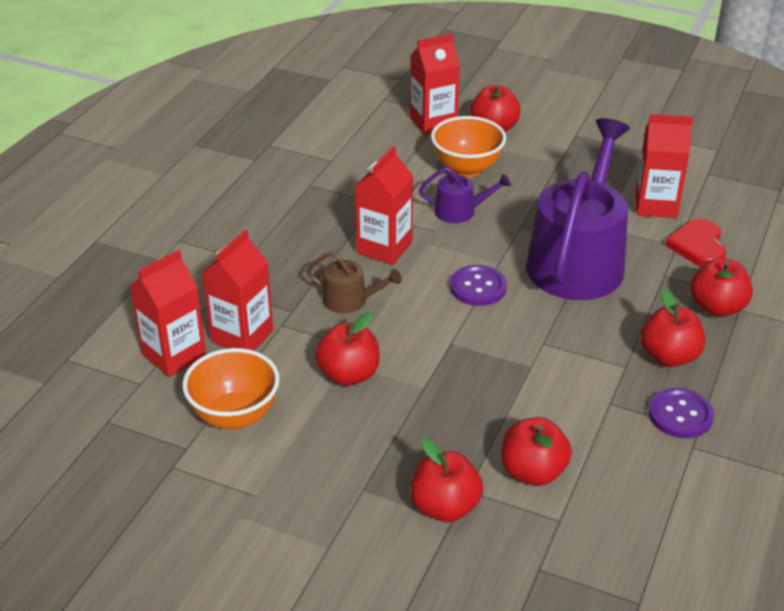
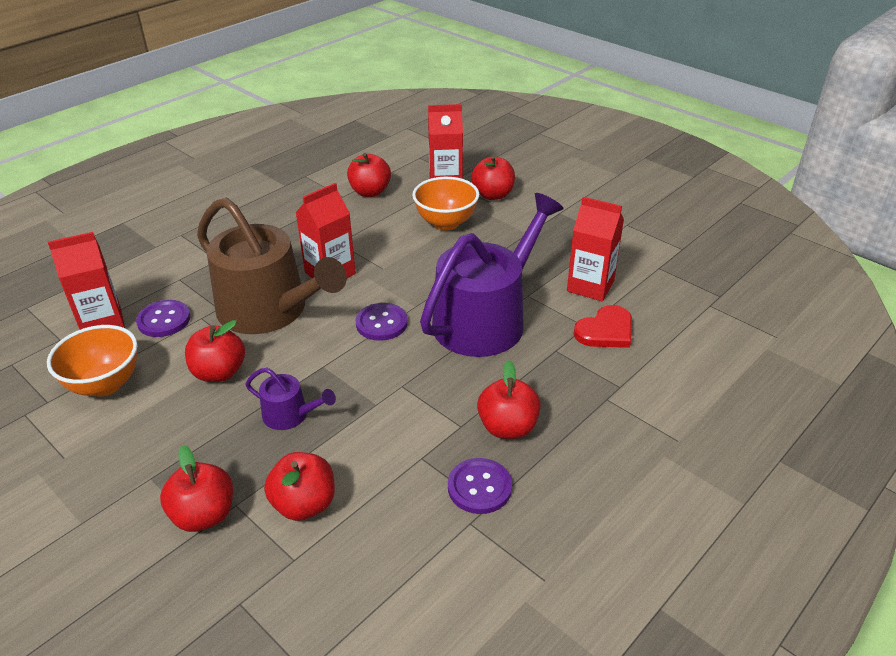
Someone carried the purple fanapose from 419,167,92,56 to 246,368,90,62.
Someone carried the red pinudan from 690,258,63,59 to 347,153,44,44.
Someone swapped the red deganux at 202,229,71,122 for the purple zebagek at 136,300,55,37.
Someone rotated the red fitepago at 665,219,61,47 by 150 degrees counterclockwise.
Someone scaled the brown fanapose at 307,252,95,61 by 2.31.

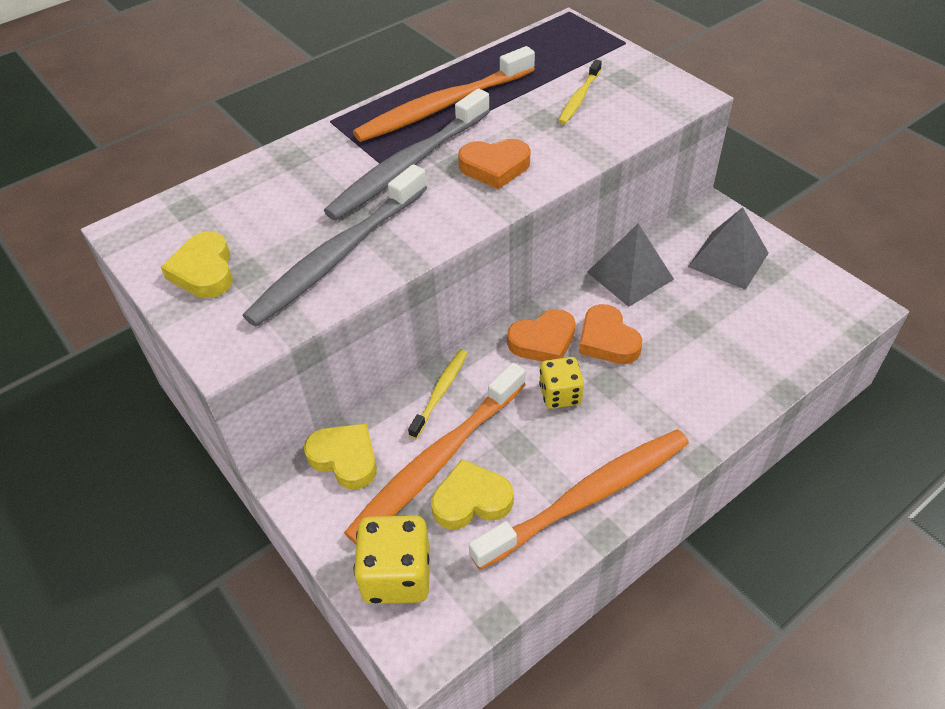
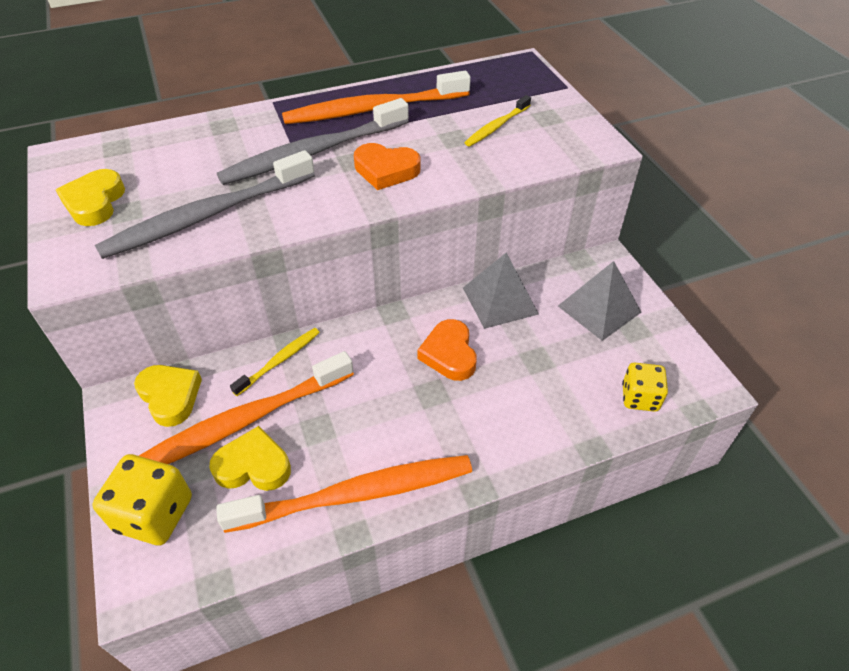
Someone took away the orange fitepago at 507,309,68,53.
Someone carried the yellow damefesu from 539,357,45,52 to 622,362,46,50.

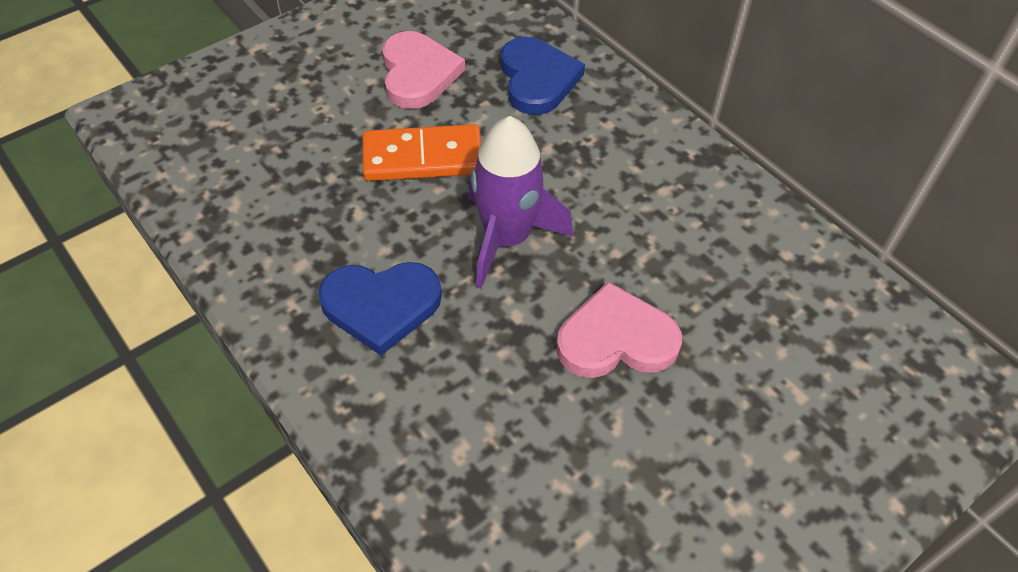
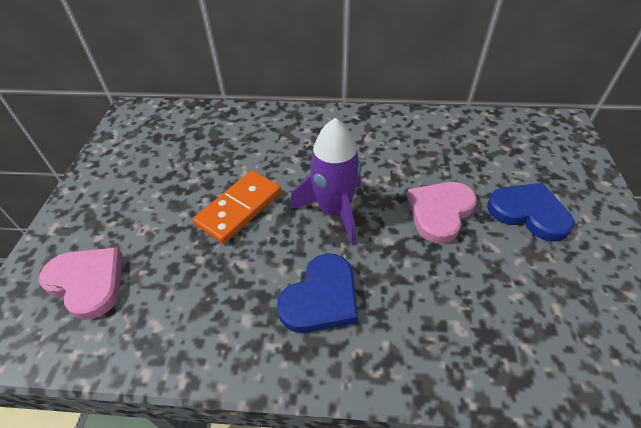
Someone carried the pink fitepago from 382,31,83,78 to 39,247,83,73.
Someone carried the blue fitepago from 501,37,84,78 to 487,183,87,59.

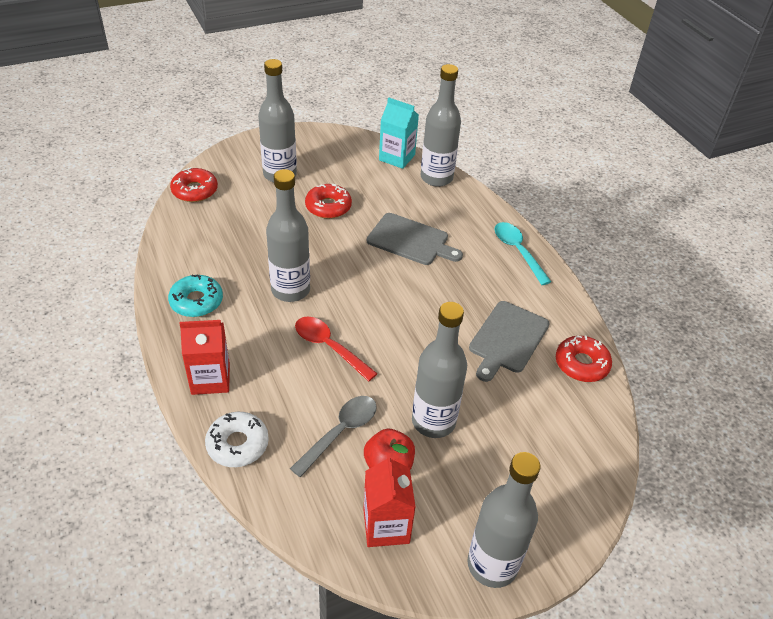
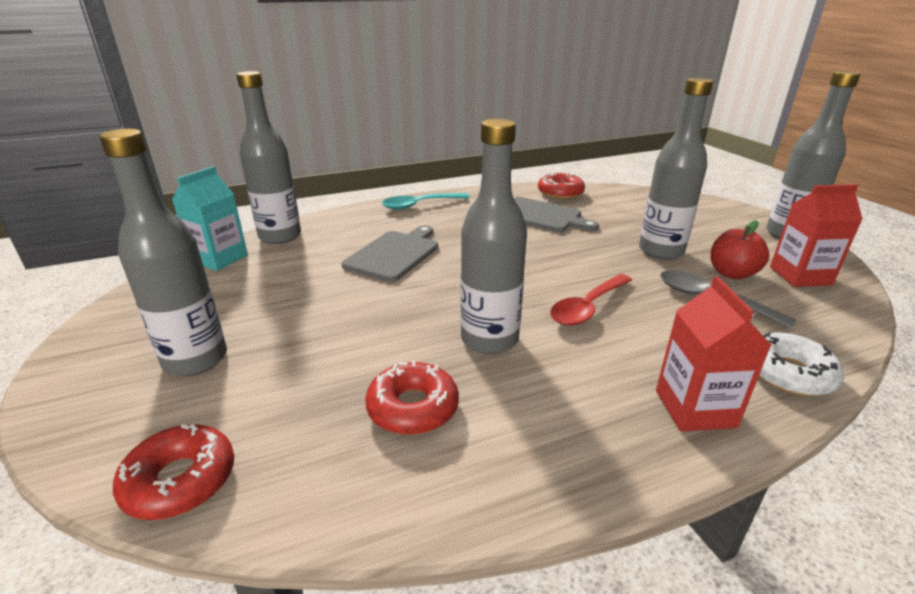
Someone took away the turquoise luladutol at 168,275,55,42.
Someone carried the red luladutol from 305,184,47,35 to 365,360,94,75.

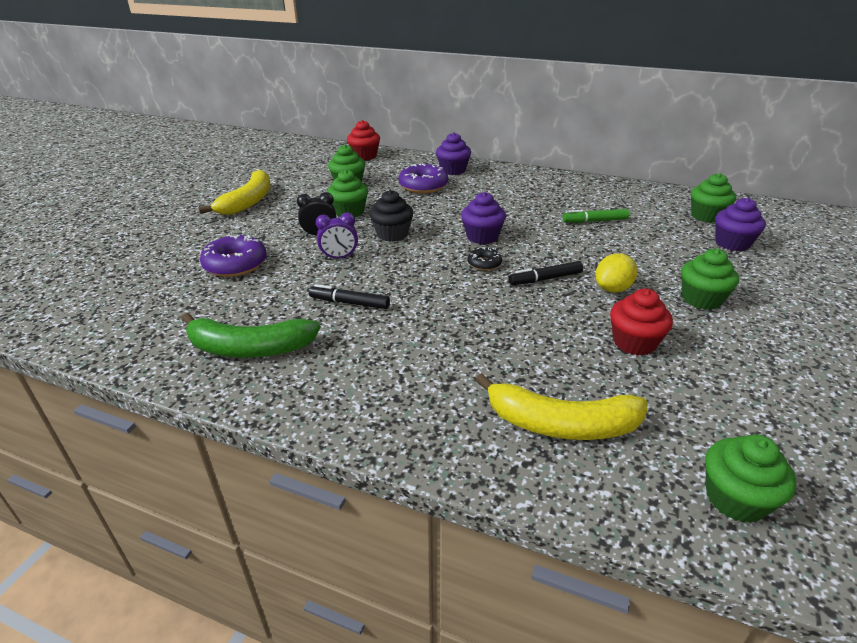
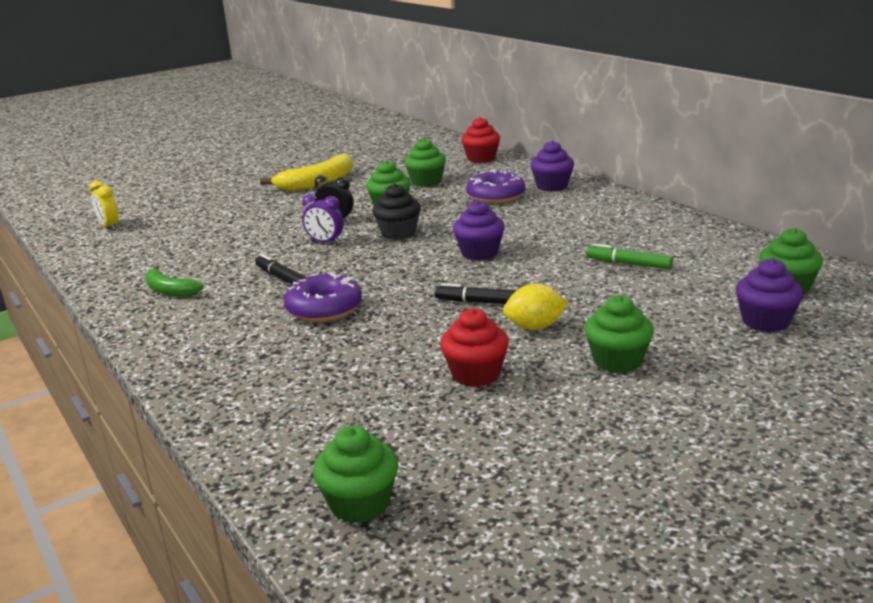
Someone took away the black luladutol at 467,247,35,24.
Someone took away the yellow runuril at 475,373,173,67.
Someone put down the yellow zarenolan at 89,181,30,49.
Someone carried the purple luladutol from 200,234,66,43 to 284,273,78,49.
Someone scaled the green runuril at 181,313,140,45 by 0.62.

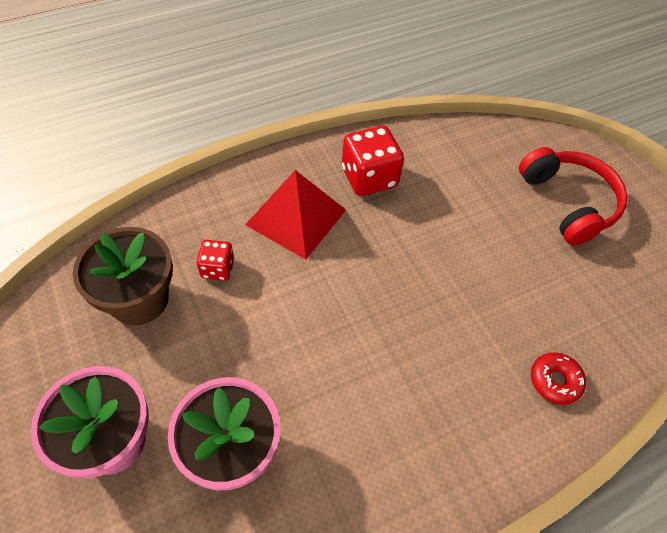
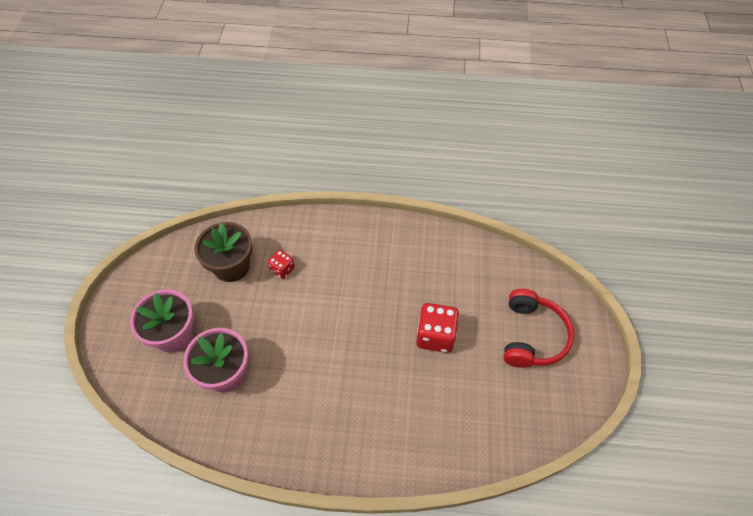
Someone took away the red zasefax at 245,170,101,90.
Someone took away the red luladutol at 531,352,55,53.
Someone carried the red damefesu from 342,126,62,70 to 416,303,43,50.

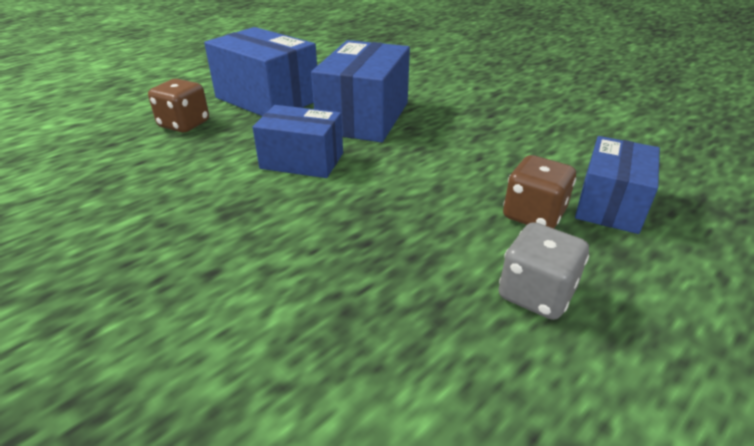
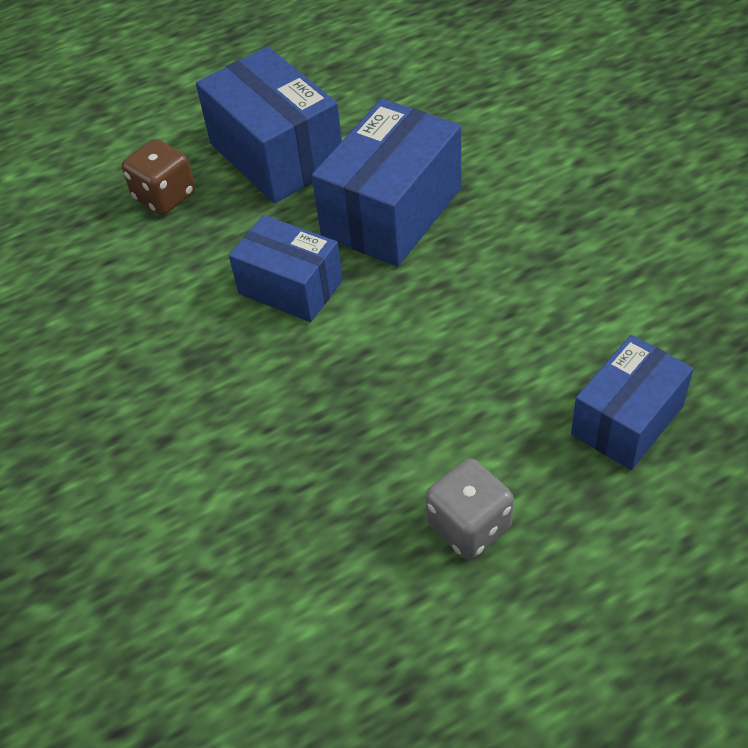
Someone took away the brown damefesu at 503,155,73,73.

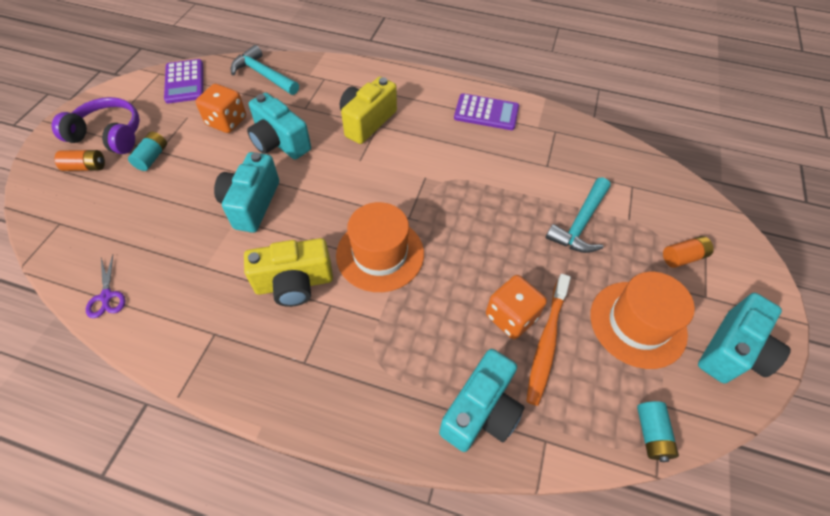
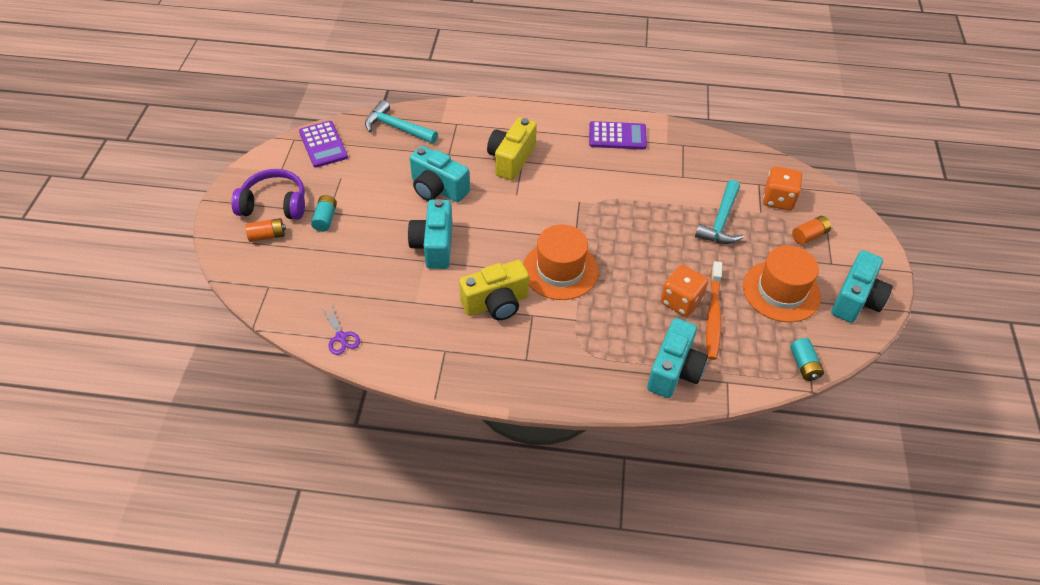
Someone carried the orange damefesu from 195,84,51,49 to 763,166,39,45.

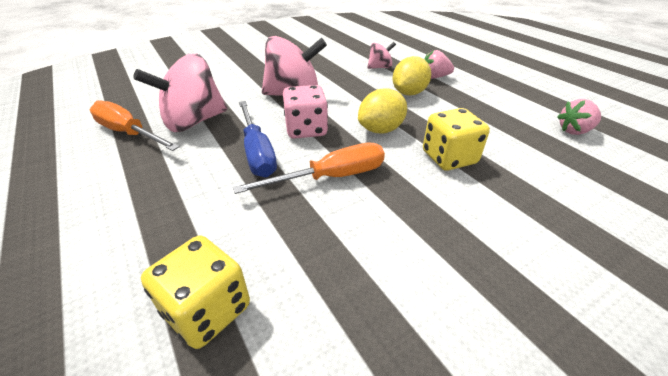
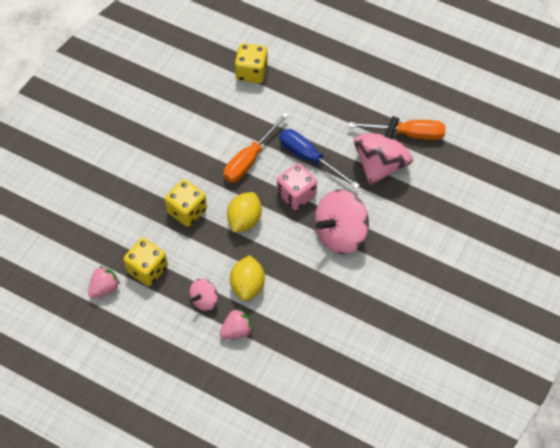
Someone put down the yellow damefesu at 124,238,44,48.
Someone carried the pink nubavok from 367,42,29,27 to 189,279,29,32.

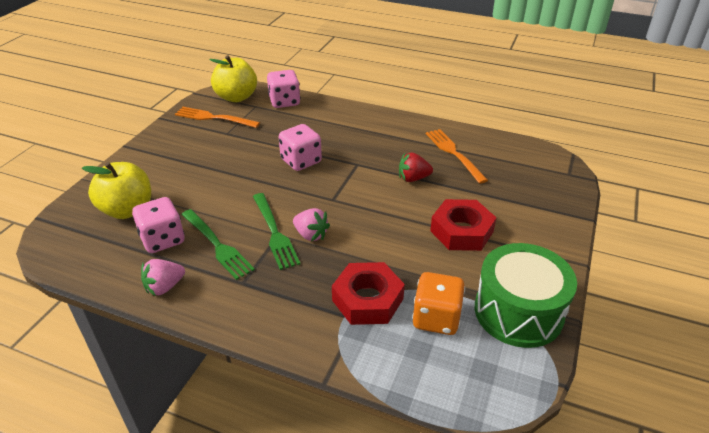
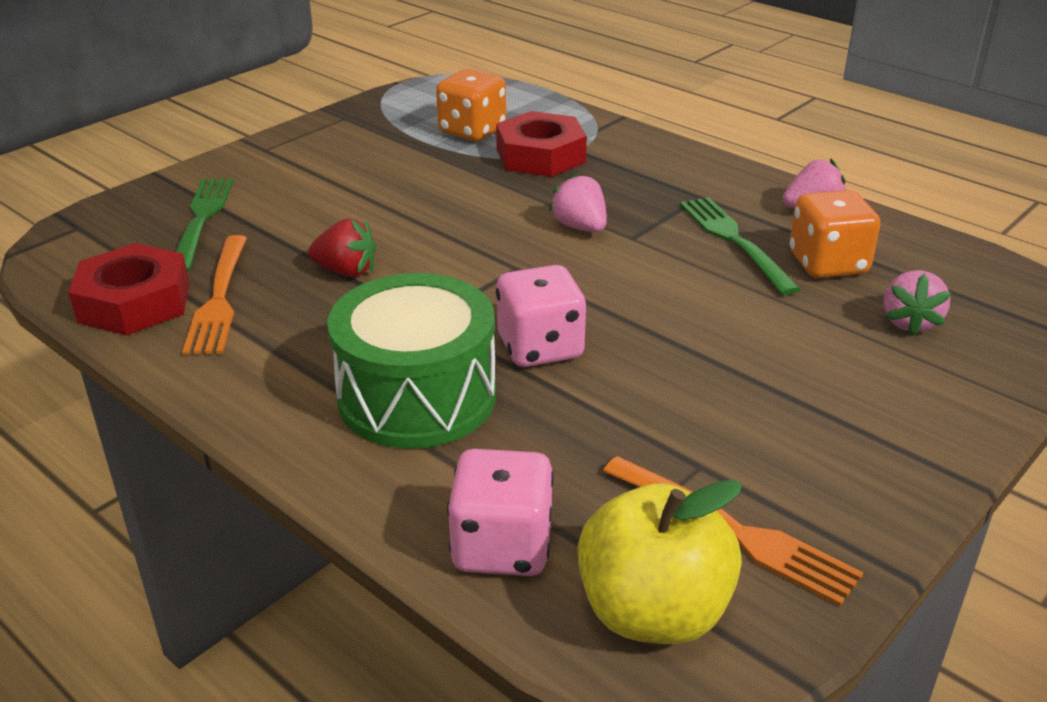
Someone carried the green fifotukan from 253,193,47,77 to 176,178,58,94.
Someone carried the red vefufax from 430,199,66,52 to 68,243,121,92.
Someone carried the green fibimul from 475,243,102,105 to 327,273,169,176.
Someone swapped the yellow pinudan at 82,162,69,57 for the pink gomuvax at 884,270,67,66.
Someone repainted the pink damefesu at 132,197,52,56, which became the orange damefesu at 790,190,90,88.

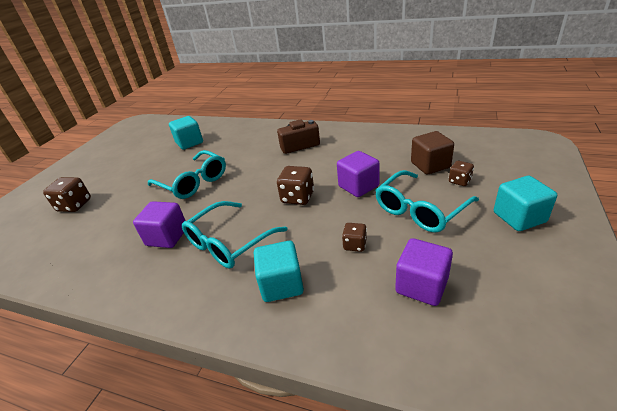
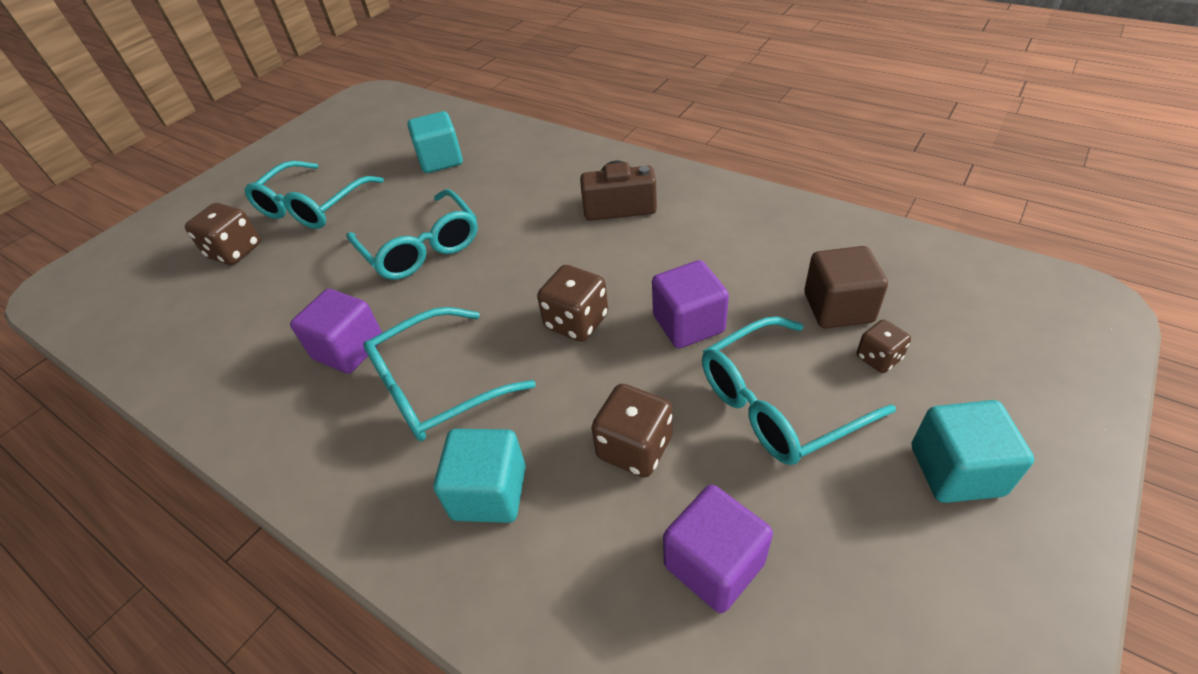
Someone put down the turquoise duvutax at 245,161,139,68.
Someone scaled the brown damefesu at 342,223,25,29 by 1.63.

